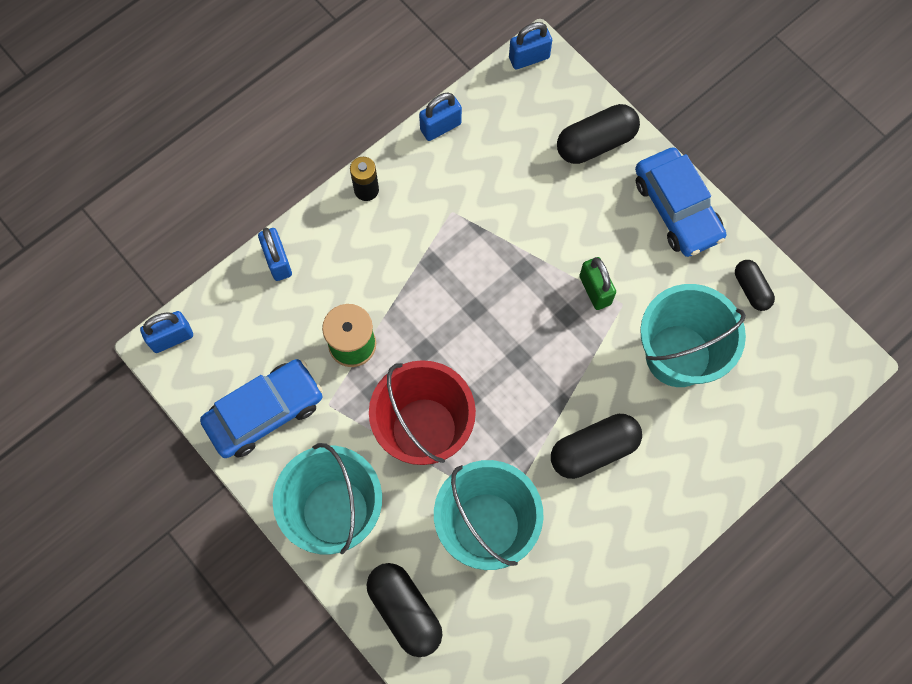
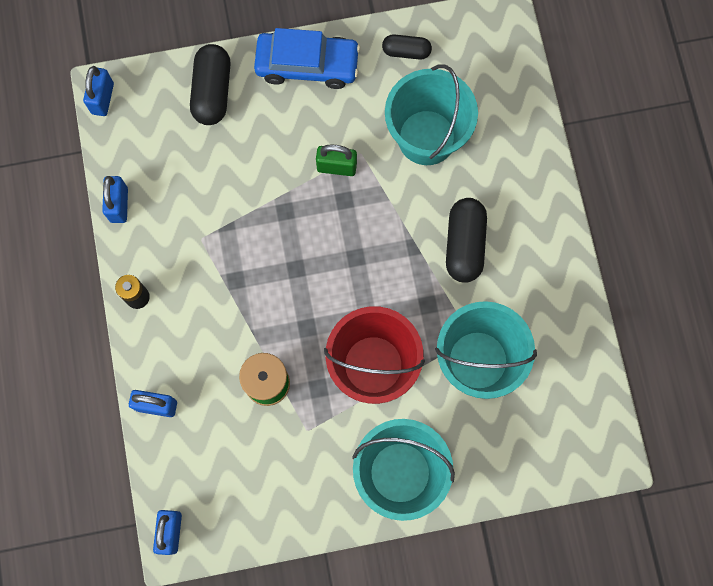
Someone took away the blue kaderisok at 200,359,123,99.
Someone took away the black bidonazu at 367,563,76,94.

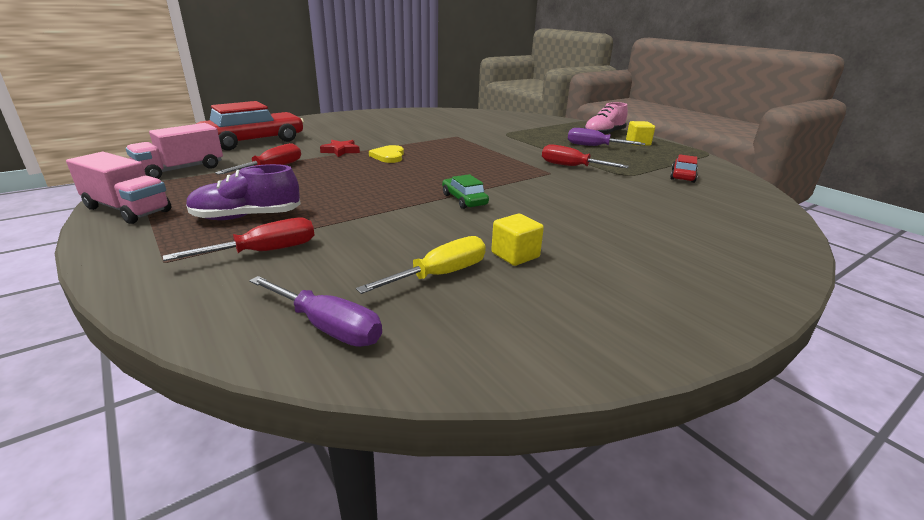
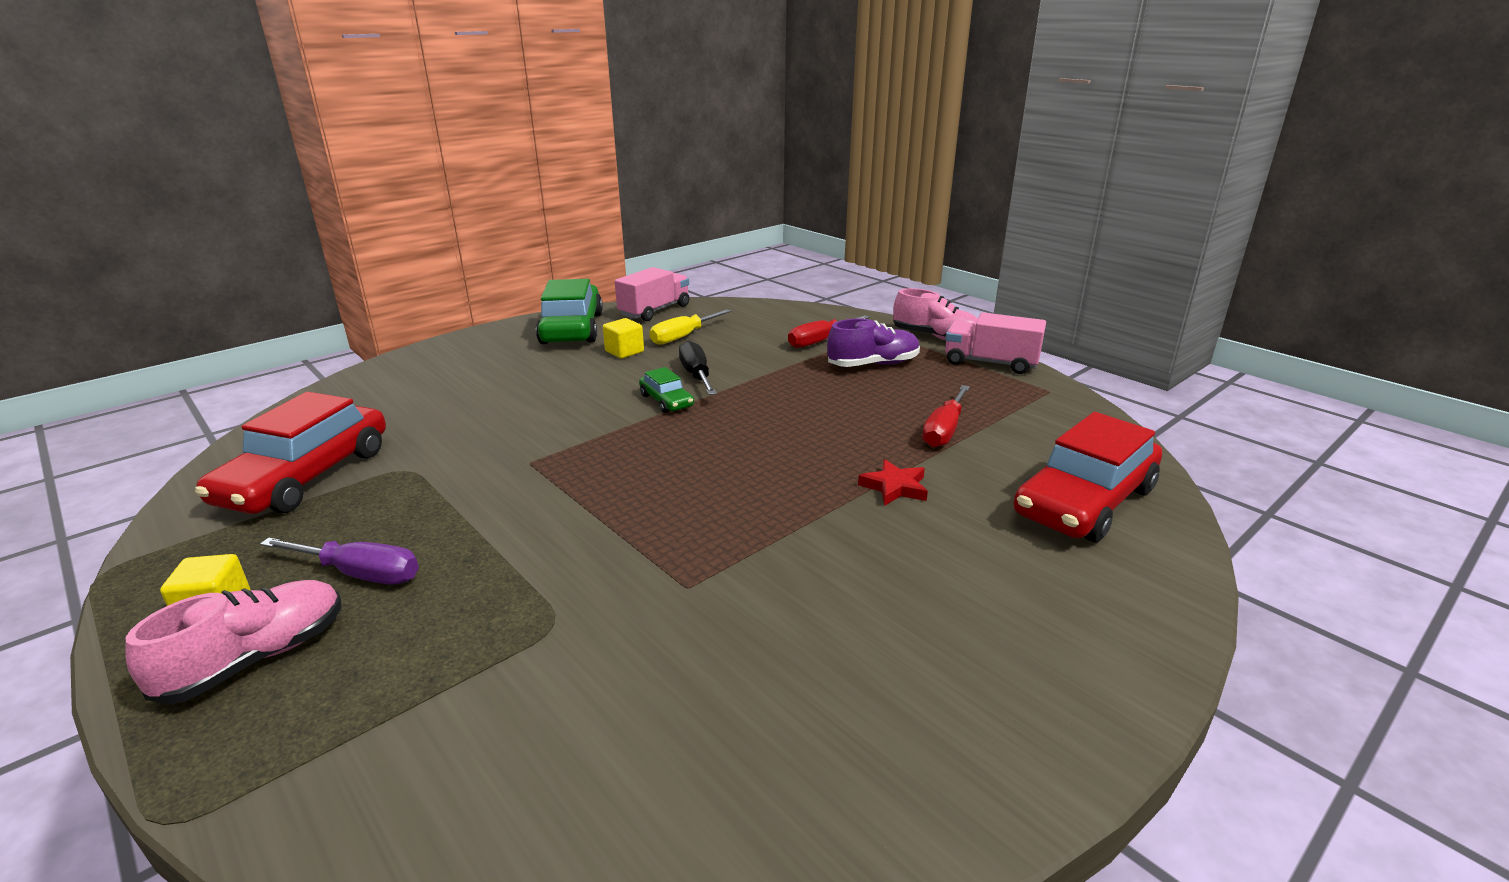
Someone took away the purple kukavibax at 249,276,133,71.
Someone took away the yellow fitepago at 369,145,35,18.
Someone took away the red kukavibax at 542,144,87,24.
Someone put down the green kaderisok at 536,279,67,65.
Someone put down the black kukavibax at 679,340,38,55.
Someone put down the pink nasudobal at 893,288,85,52.
Someone carried the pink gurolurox from 126,123,97,56 to 615,267,74,54.
Someone scaled the red kaderisok at 670,154,28,29 by 2.09.

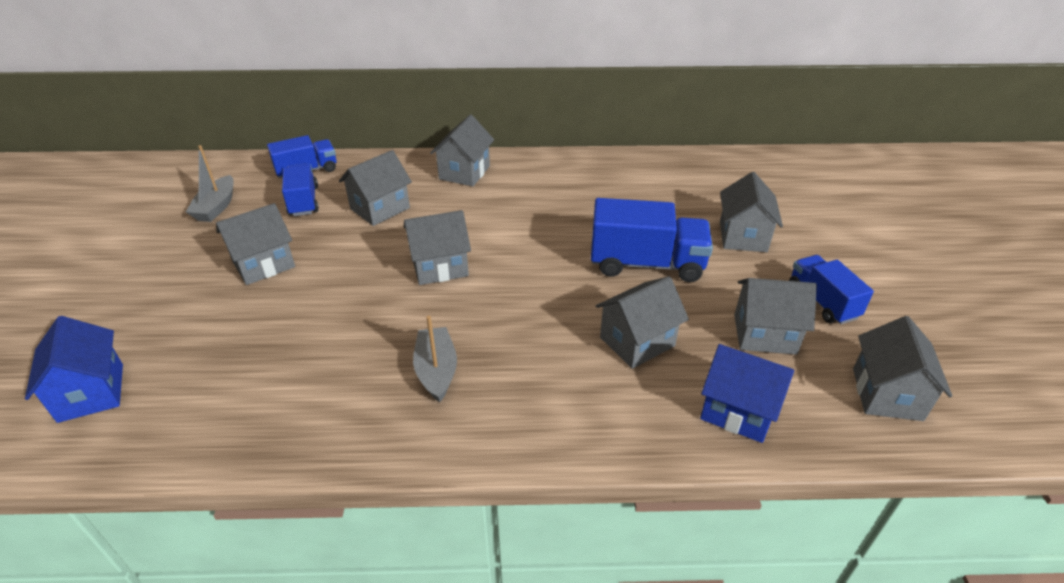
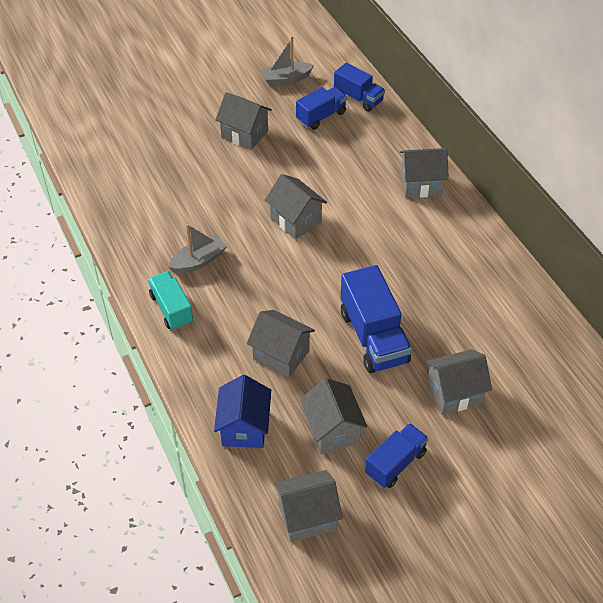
Someone took away the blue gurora at 25,316,98,107.
Someone took away the grey gurora at 339,150,73,76.
Someone put down the turquoise gurolurox at 148,271,45,59.

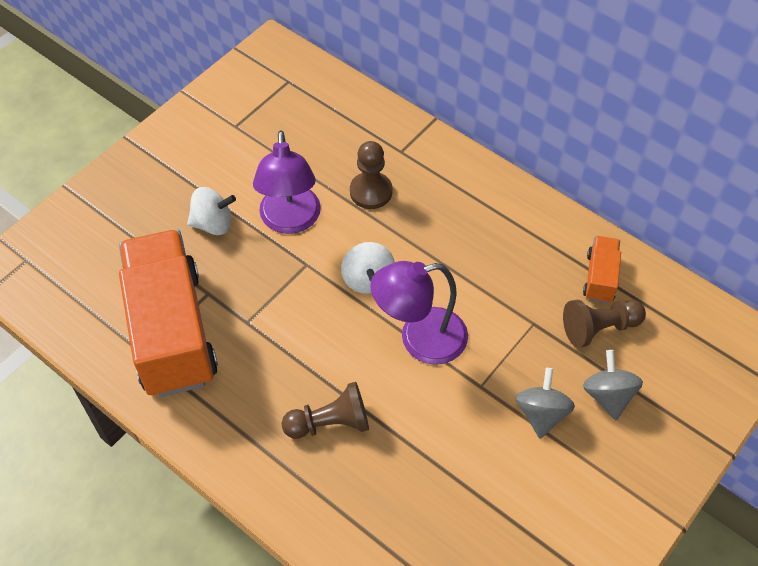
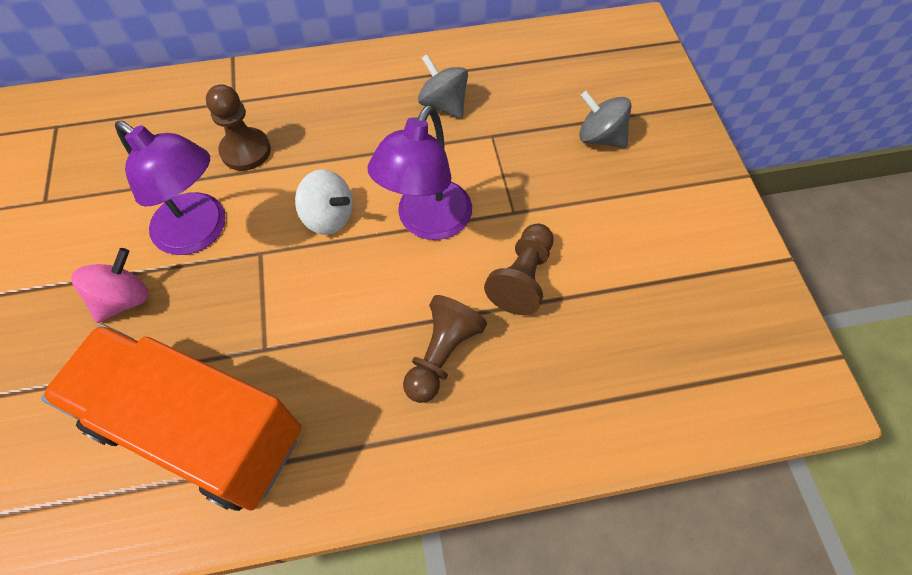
Someone took away the orange gurolurox at 583,236,38,67.
Someone carried the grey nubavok from 515,368,60,71 to 418,54,50,65.
Someone carried the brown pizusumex from 563,300,83,48 to 484,224,70,91.
Someone repainted the white nubavok at 187,187,49,48, which became the pink nubavok at 71,248,77,75.

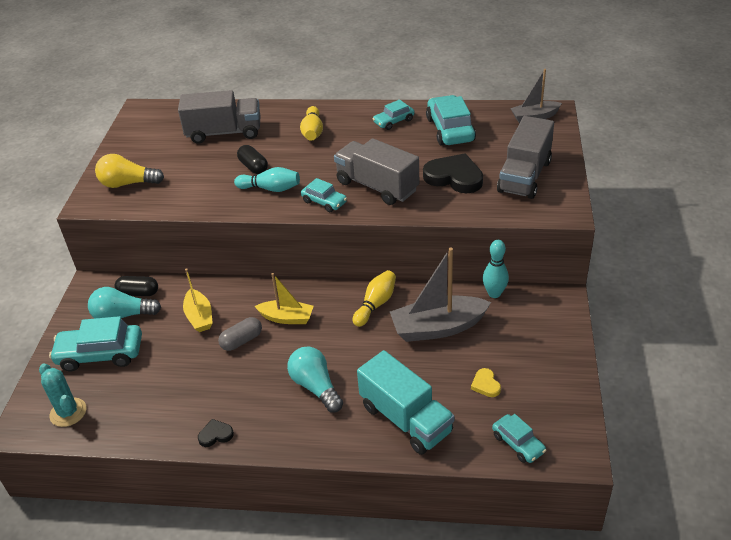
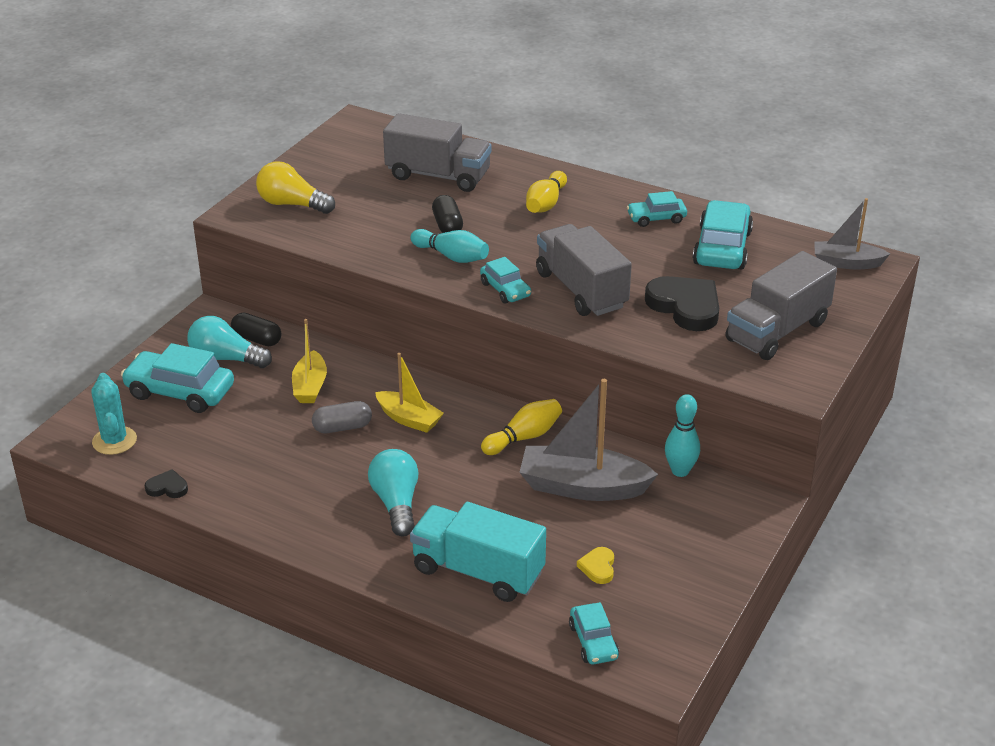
Someone carried the black fitepago from 198,419,36,28 to 145,469,43,29.
Someone rotated the turquoise gurolurox at 357,350,98,105 by 135 degrees clockwise.

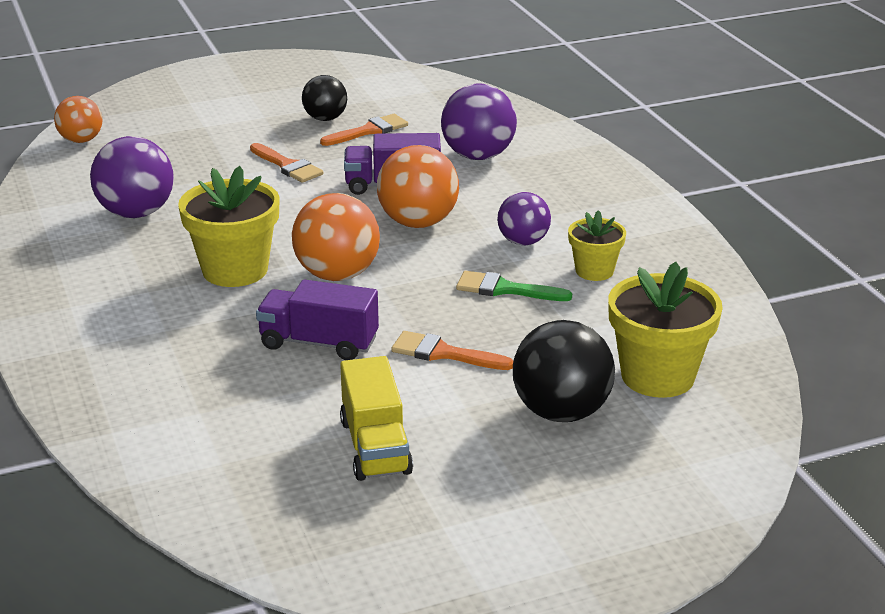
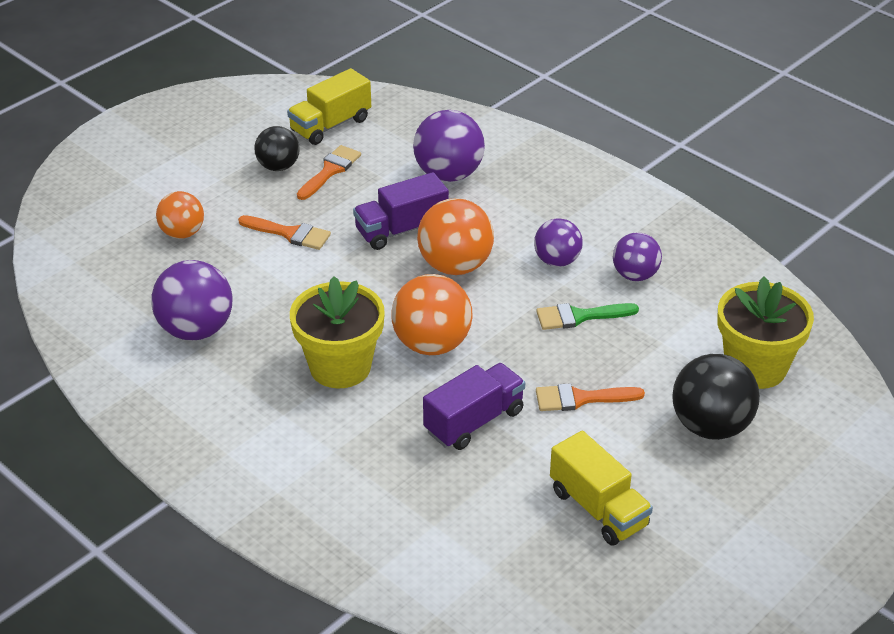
Someone put down the yellow gurolurox at 287,68,84,77.
Someone carried the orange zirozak from 54,96,49,47 to 156,191,48,48.
Someone swapped the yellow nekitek at 568,210,58,71 for the purple zirozak at 613,232,49,49.
Someone rotated the purple gurolurox at 256,279,123,81 by 150 degrees clockwise.

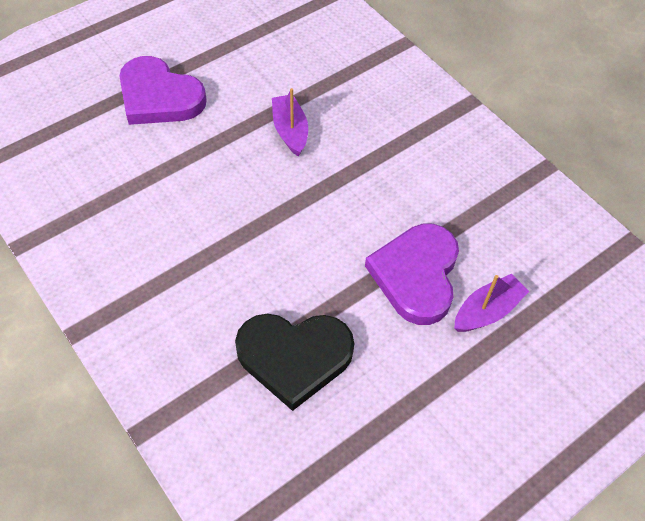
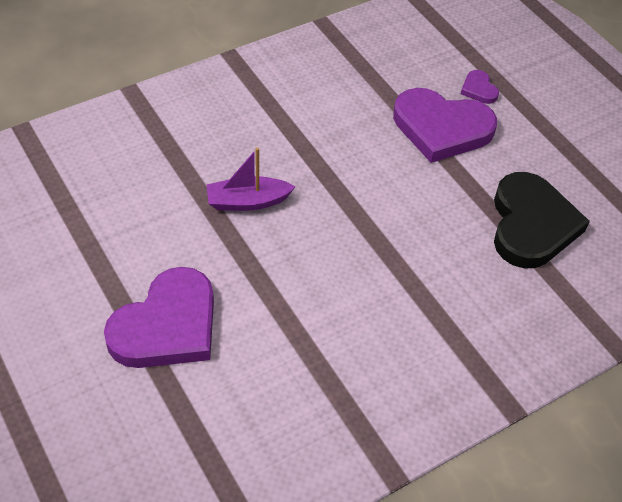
Someone swapped the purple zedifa at 454,274,75,58 for the purple fitepago at 461,70,38,34.

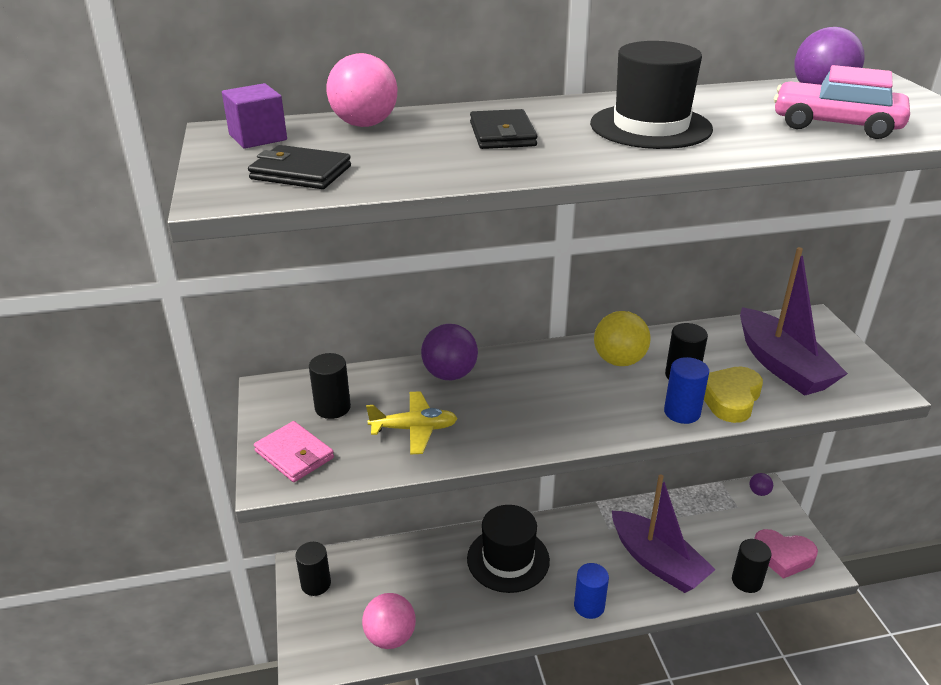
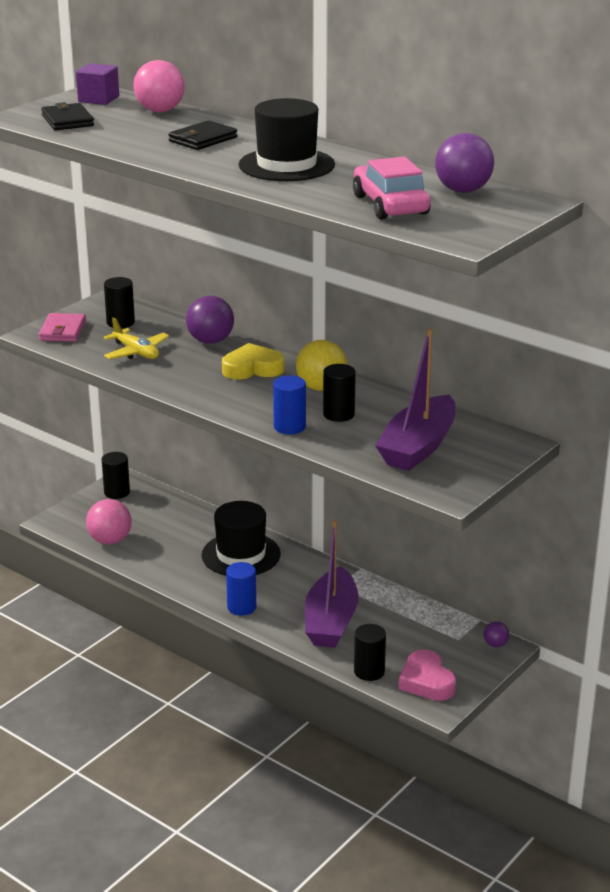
Someone carried the yellow fitepago from 704,367,59,56 to 222,343,62,37.

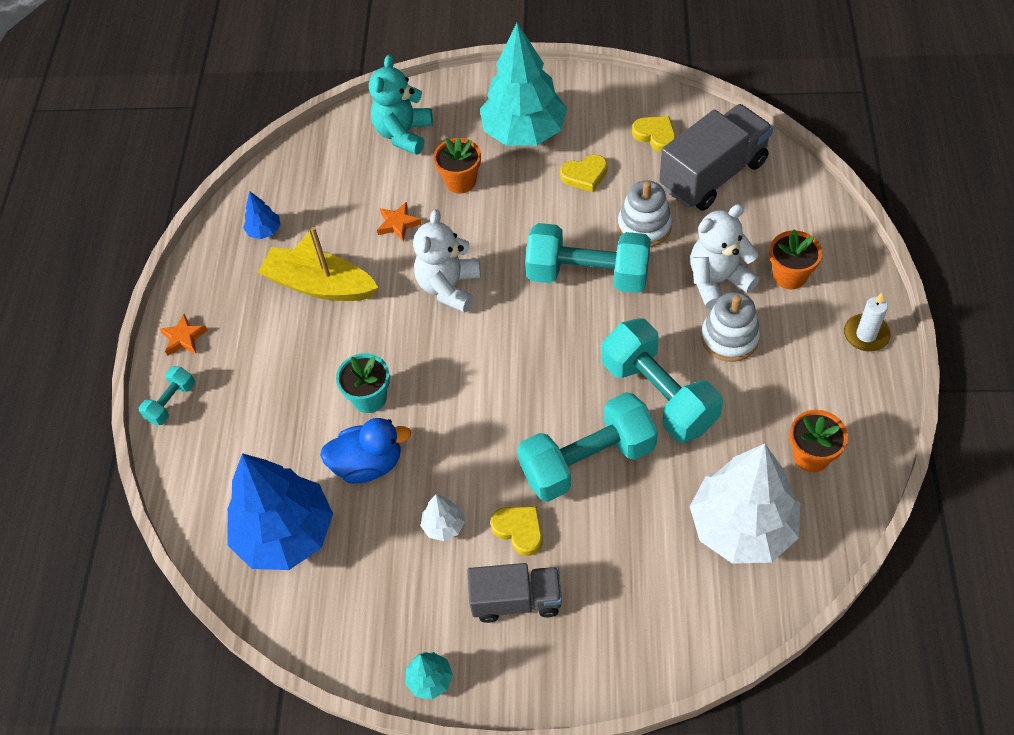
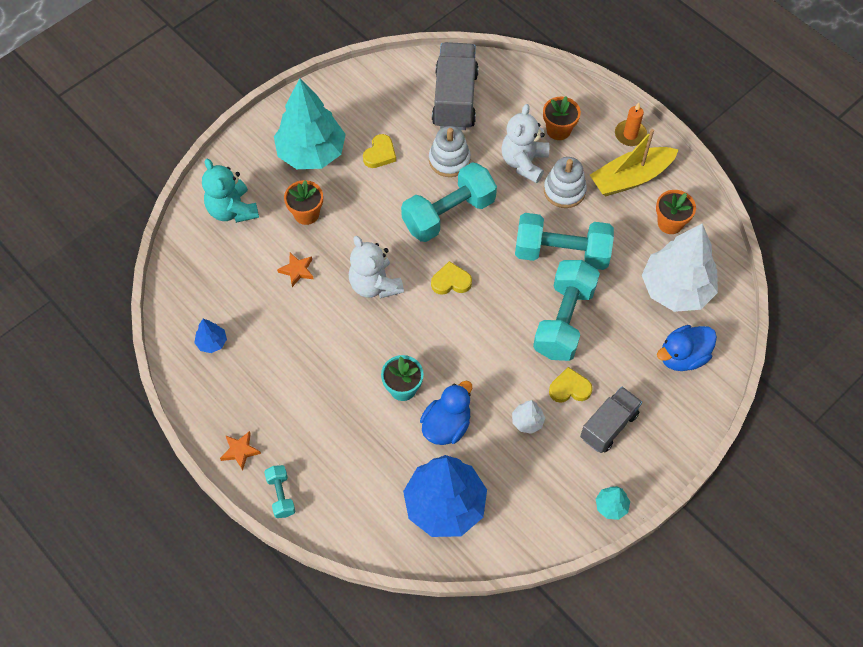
Someone put down the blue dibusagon at 657,325,60,46.
Someone carried the yellow zedifa from 258,227,121,74 to 590,129,89,67.
Someone carried the yellow fitepago from 632,116,44,36 to 431,261,41,34.
Someone repainted the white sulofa at 844,293,47,59, which became the orange sulofa at 615,103,32,43.

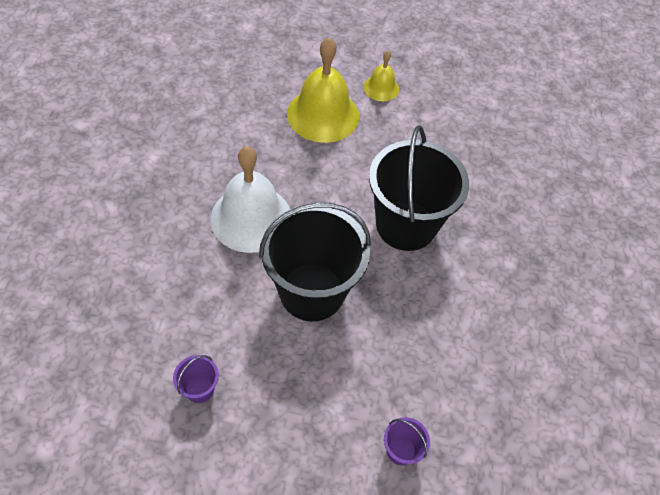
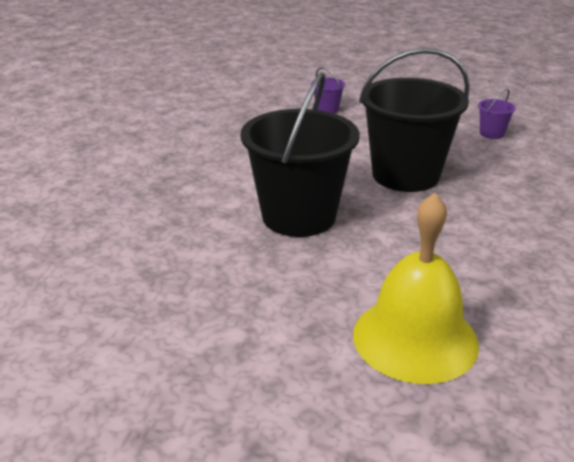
Someone took away the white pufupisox at 211,146,79,107.
Someone took away the yellow pufupisox at 364,51,35,50.

